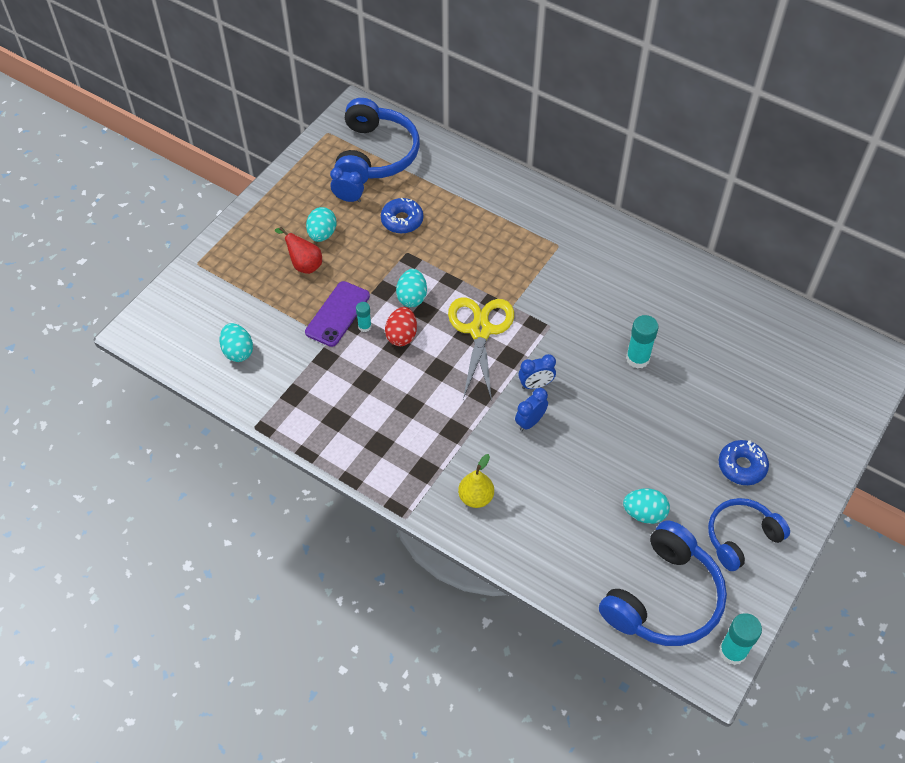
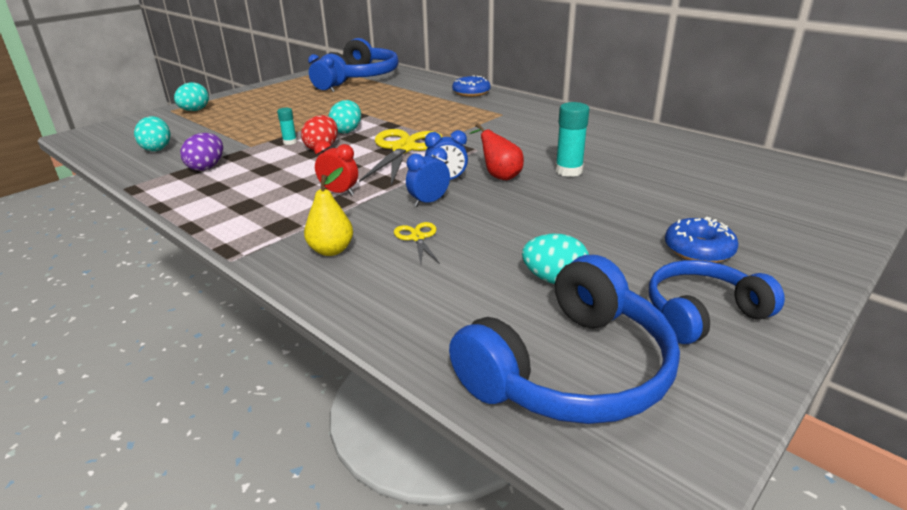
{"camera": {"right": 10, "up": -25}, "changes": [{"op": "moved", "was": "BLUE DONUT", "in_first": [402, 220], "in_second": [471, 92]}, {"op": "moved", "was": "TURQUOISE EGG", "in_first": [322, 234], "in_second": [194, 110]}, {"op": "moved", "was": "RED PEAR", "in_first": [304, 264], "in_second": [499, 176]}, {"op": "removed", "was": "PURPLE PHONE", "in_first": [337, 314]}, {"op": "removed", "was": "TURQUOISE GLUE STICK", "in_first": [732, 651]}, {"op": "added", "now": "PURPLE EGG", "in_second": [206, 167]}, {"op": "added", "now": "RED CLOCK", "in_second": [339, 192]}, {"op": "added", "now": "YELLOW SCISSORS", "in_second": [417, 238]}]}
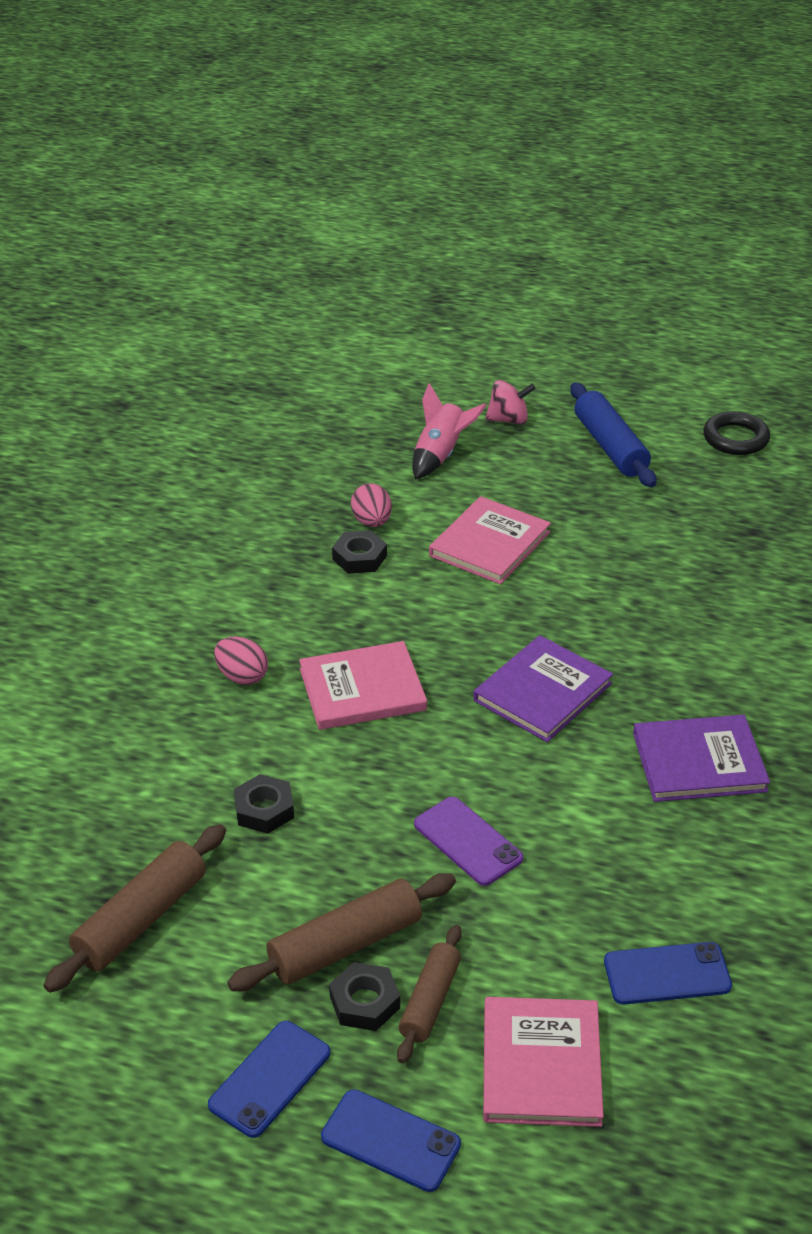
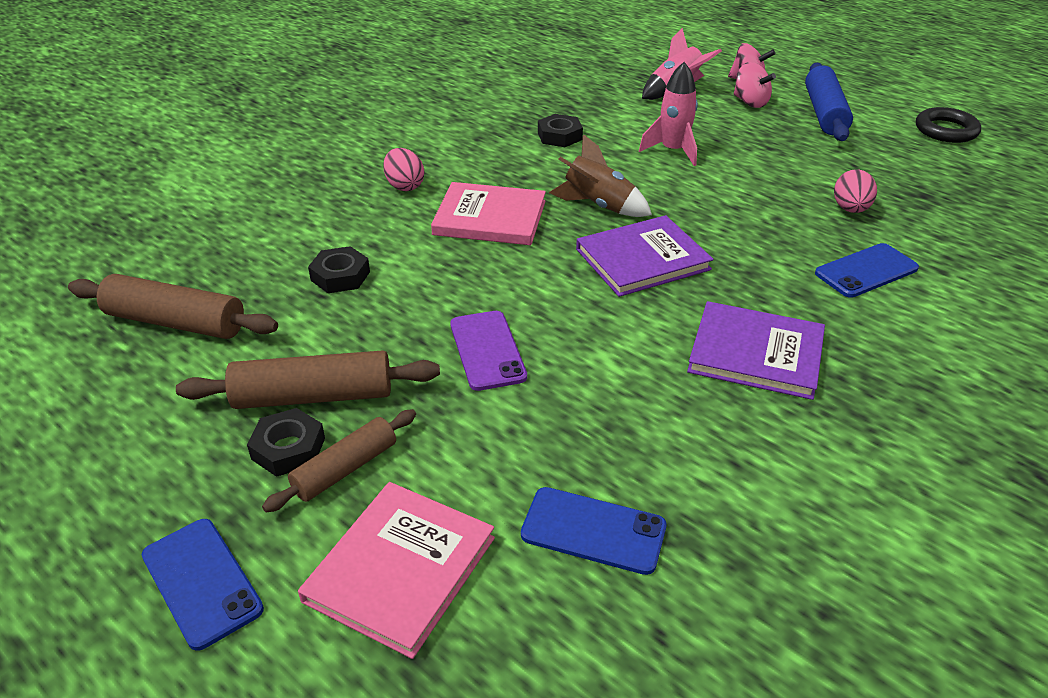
{"camera": {"right": 25, "up": 0}, "changes": [{"op": "moved", "was": "PINK EGG", "in_first": [372, 522], "in_second": [850, 209]}, {"op": "replaced", "was": "PINK BOOK", "now": "PINK ROCKET", "in_first": [489, 544], "in_second": [673, 151]}, {"op": "turned", "was": "BROWN ROLLING PIN", "in_first": [141, 919], "in_second": [176, 322], "clockwise": 45}, {"op": "moved", "was": "BLUE PHONE", "in_first": [270, 1079], "in_second": [866, 271]}, {"op": "added", "now": "PINK SPINNING TOP", "in_second": [750, 102]}, {"op": "added", "now": "BROWN ROCKET", "in_second": [598, 205]}]}
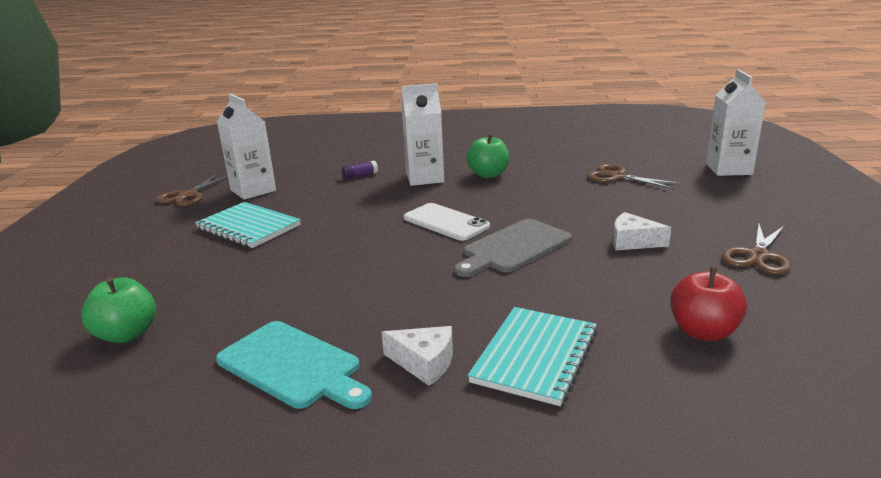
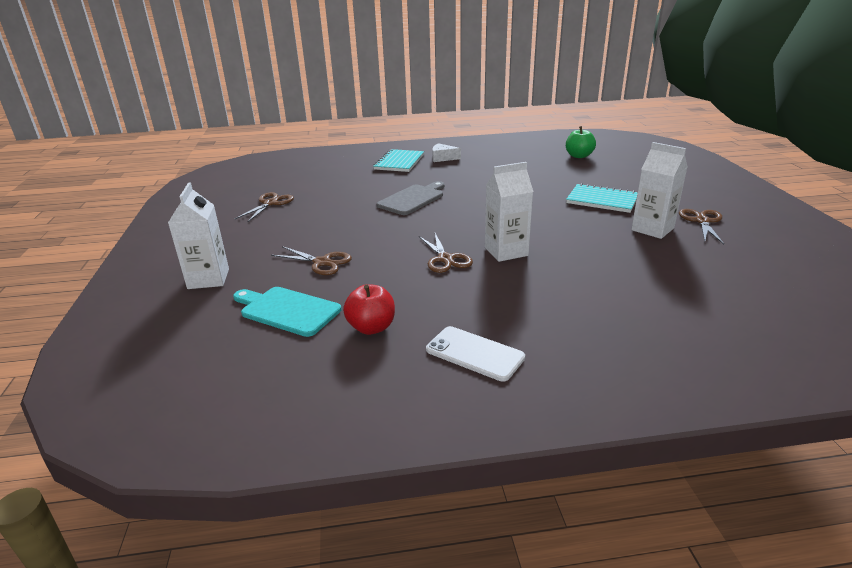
{"camera": {"right": 170, "up": 5}, "changes": [{"op": "replaced", "was": "GREEN APPLE", "now": "BROWN SCISSORS", "in_first": [488, 175], "in_second": [445, 259]}, {"op": "removed", "was": "PURPLE GLUE STICK", "in_first": [360, 175]}, {"op": "moved", "was": "WHITE PHONE", "in_first": [445, 222], "in_second": [474, 353]}, {"op": "removed", "was": "WHITE CHEESE", "in_first": [633, 241]}, {"op": "moved", "was": "RED APPLE", "in_first": [703, 332], "in_second": [371, 327]}, {"op": "moved", "was": "TURQUOISE CUTTING BOARD", "in_first": [293, 366], "in_second": [287, 310]}]}
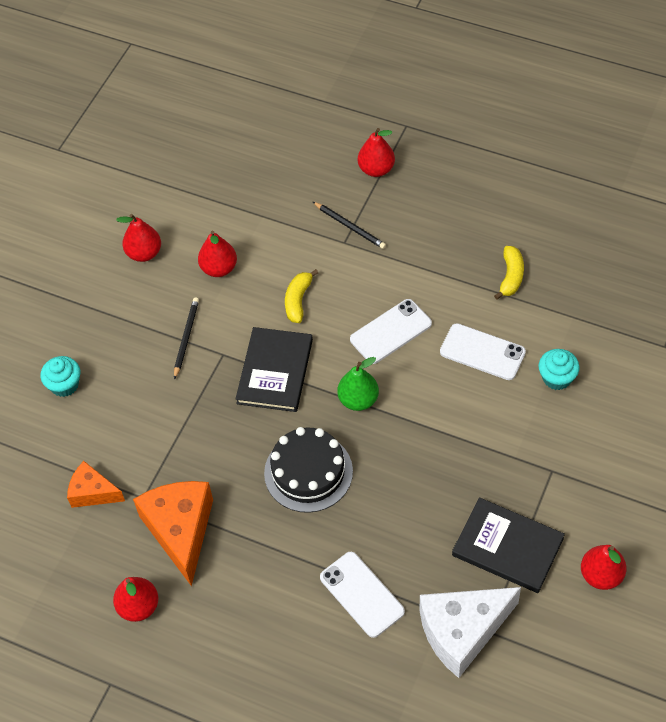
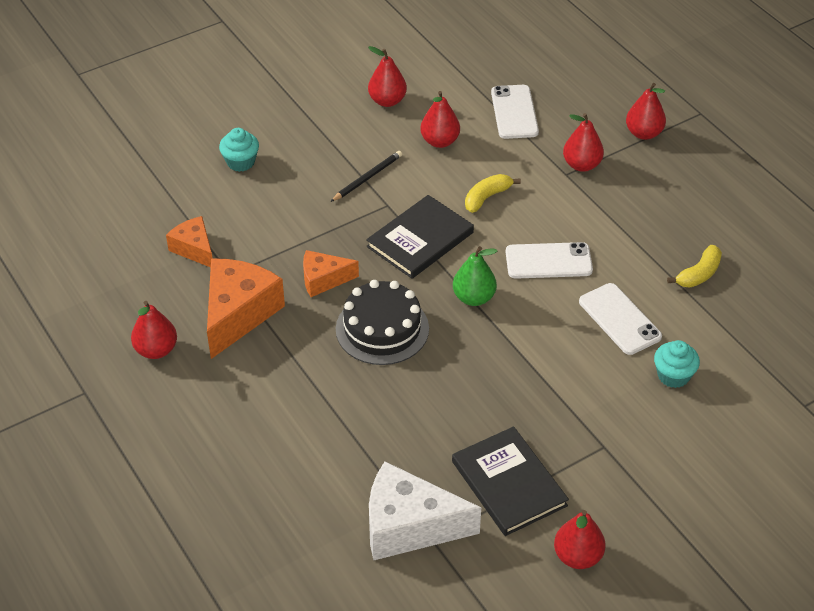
{"camera": {"right": 30, "up": -10}, "changes": [{"op": "replaced", "was": "BLACK PENCIL", "now": "RED PEAR", "in_first": [350, 226], "in_second": [581, 165]}, {"op": "moved", "was": "WHITE PHONE", "in_first": [362, 594], "in_second": [514, 112]}, {"op": "added", "now": "ORANGE CHEESE", "in_second": [323, 280]}]}
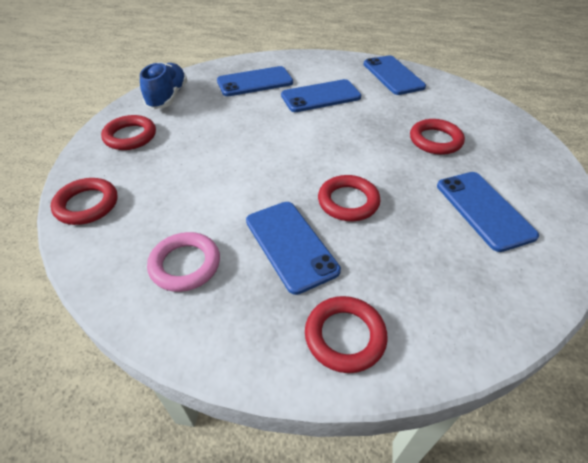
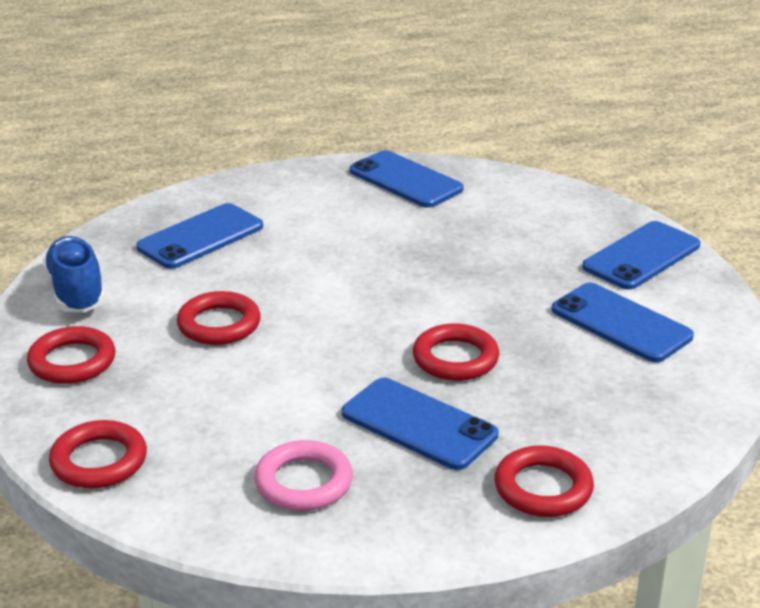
{"camera": {"right": -25, "up": -15}, "changes": [{"op": "moved", "was": "BLUE PHONE", "in_first": [321, 96], "in_second": [642, 256]}, {"op": "moved", "was": "RED RING", "in_first": [435, 140], "in_second": [219, 324]}]}
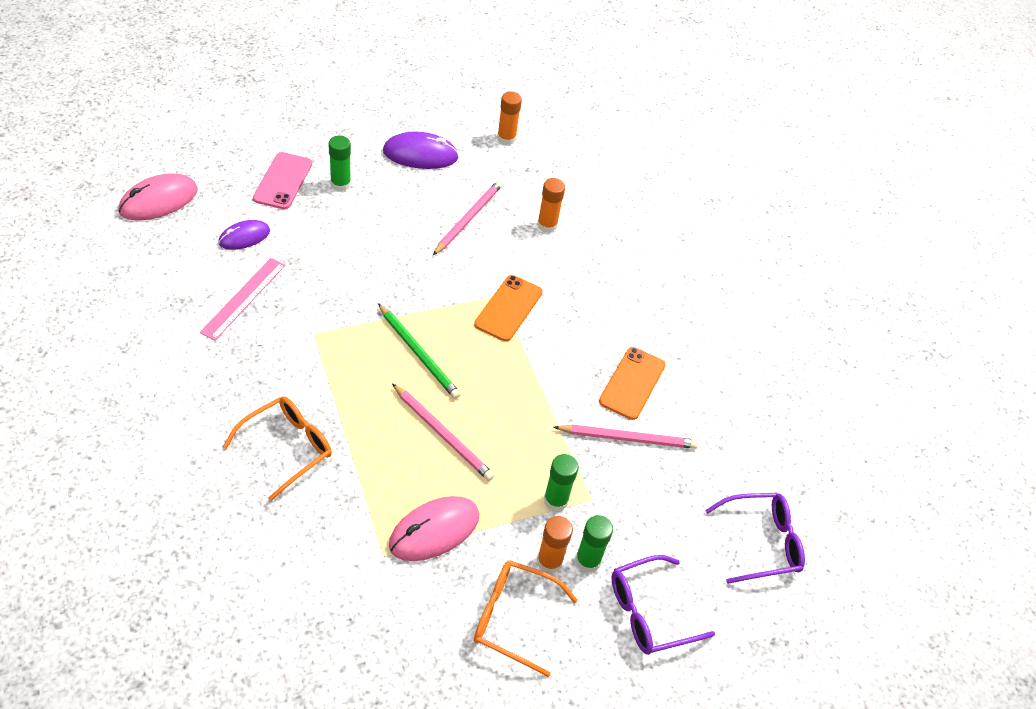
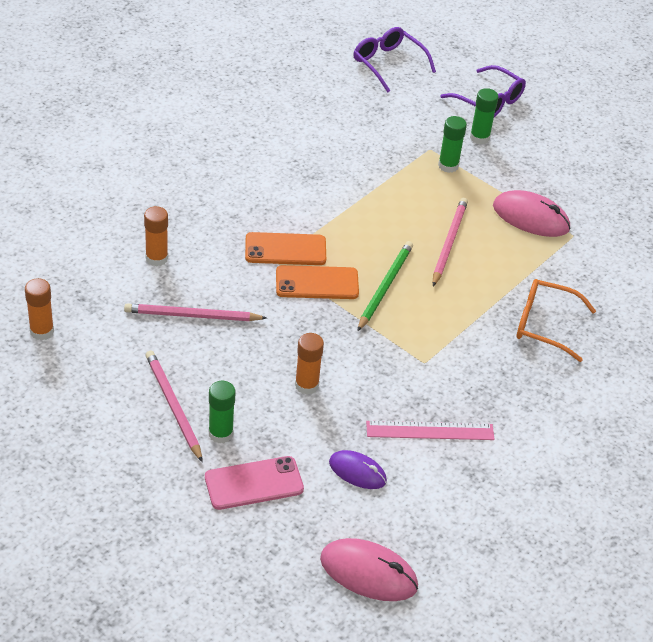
{"camera": {"right": -115, "up": -5}, "changes": [{"op": "removed", "was": "PURPLE MOUSE", "in_first": [420, 154]}, {"op": "moved", "was": "ORANGE PHONE", "in_first": [632, 383], "in_second": [317, 283]}, {"op": "moved", "was": "PINK PENCIL", "in_first": [628, 438], "in_second": [173, 406]}, {"op": "moved", "was": "ORANGE GLUE STICK", "in_first": [549, 561], "in_second": [306, 385]}, {"op": "removed", "was": "ORANGE GLASSES", "in_first": [513, 618]}]}
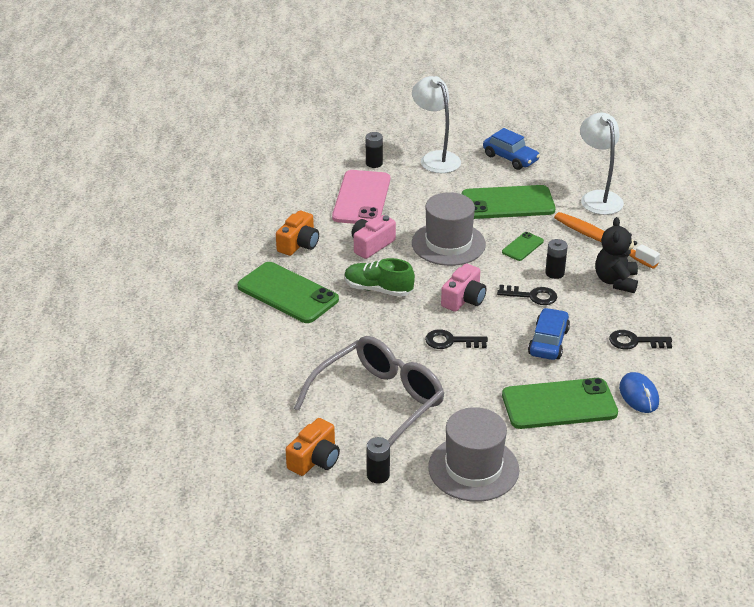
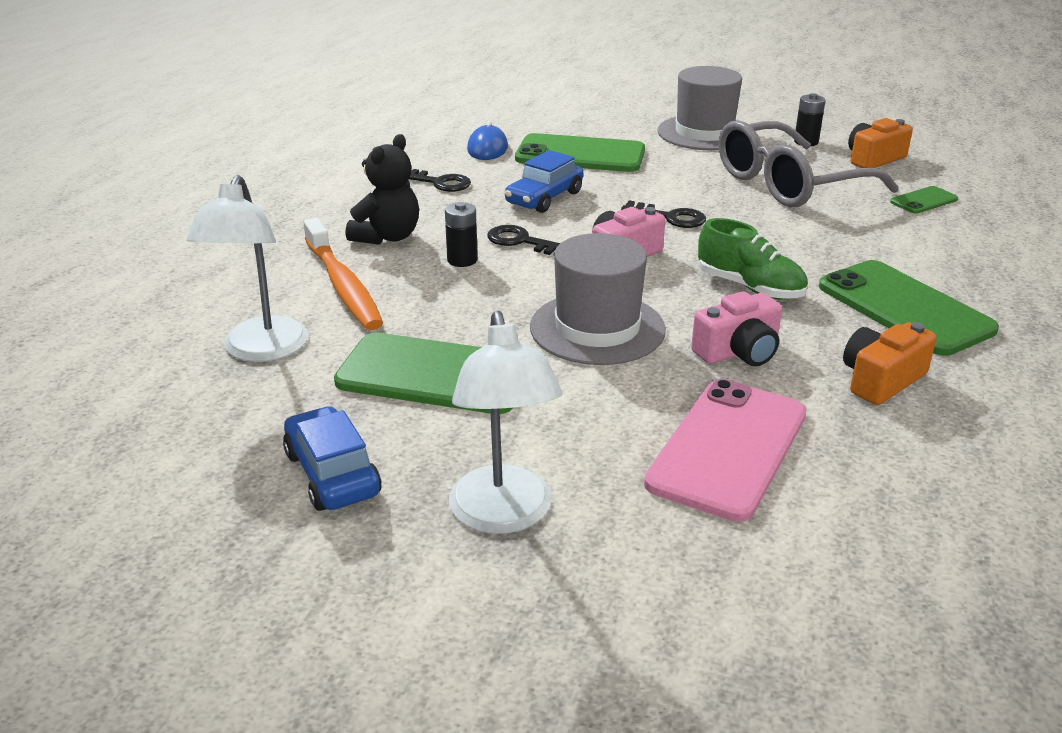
{"camera": {"right": -160, "up": -5}, "changes": [{"op": "removed", "was": "BLACK BATTERY", "in_first": [374, 163]}, {"op": "moved", "was": "GREEN PHONE", "in_first": [522, 247], "in_second": [924, 201]}]}
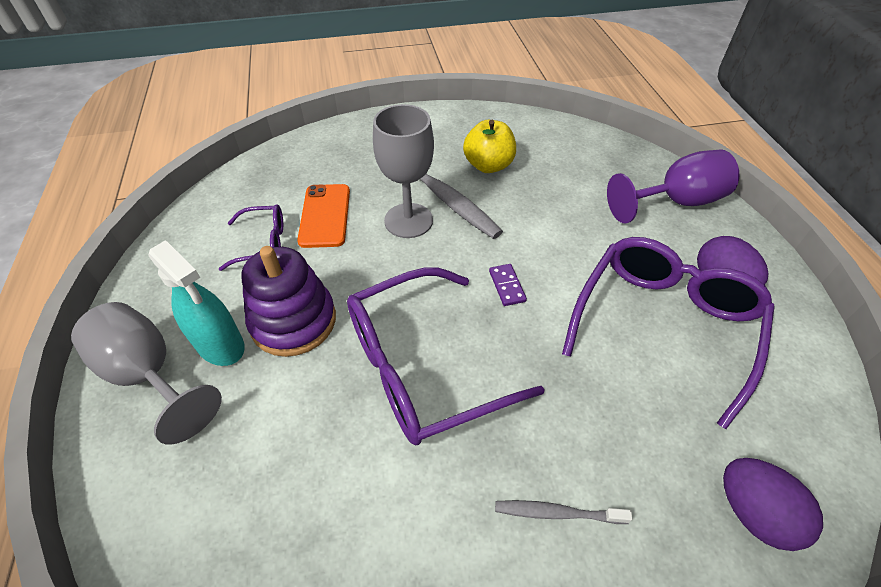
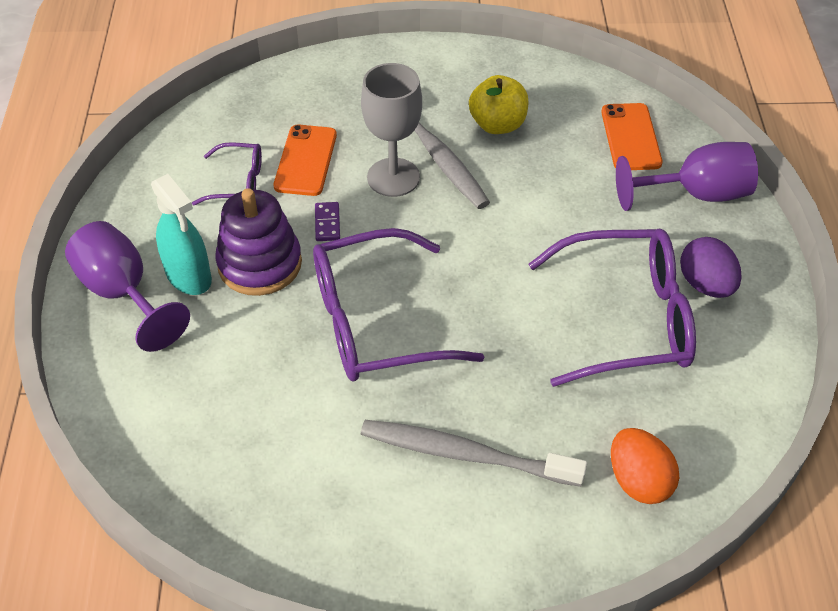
{"camera": {"right": 10, "up": 0}, "changes": [{"op": "turned", "was": "PURPLE GLASSES", "in_first": [663, 325], "in_second": [625, 319], "clockwise": 45}, {"op": "moved", "was": "PURPLE DOMINO", "in_first": [507, 286], "in_second": [327, 223]}, {"op": "recoloured", "was": "GREY GOBLET", "now": "PURPLE GOBLET", "in_first": [149, 374], "in_second": [123, 293]}, {"op": "recoloured", "was": "PURPLE EGG", "now": "ORANGE EGG", "in_first": [753, 513], "in_second": [638, 481]}, {"op": "resized", "was": "GREY TOOTHBRUSH", "in_first": [557, 513], "in_second": [465, 454], "ratio": 1.96}, {"op": "added", "now": "ORANGE PHONE", "in_second": [630, 137]}]}
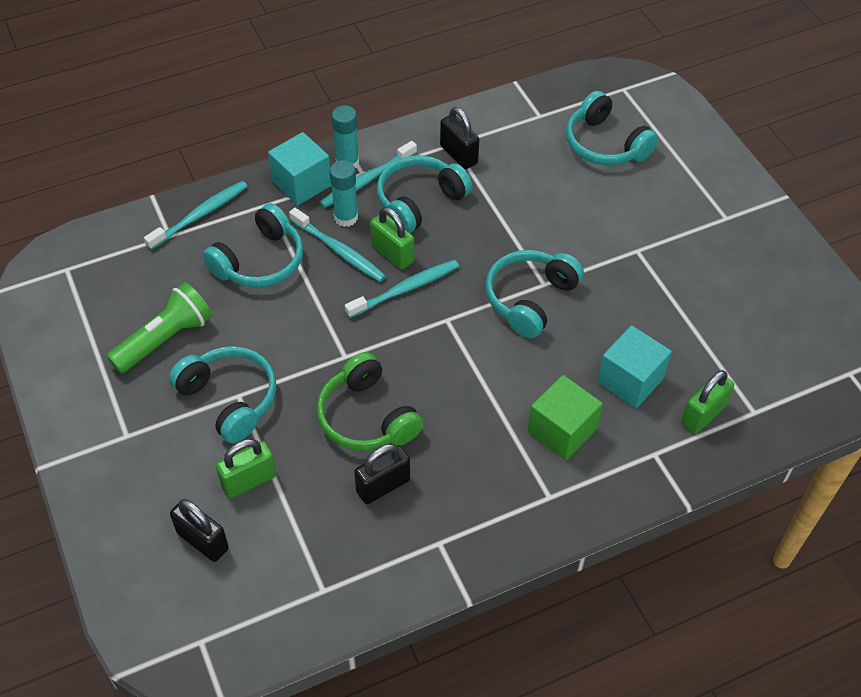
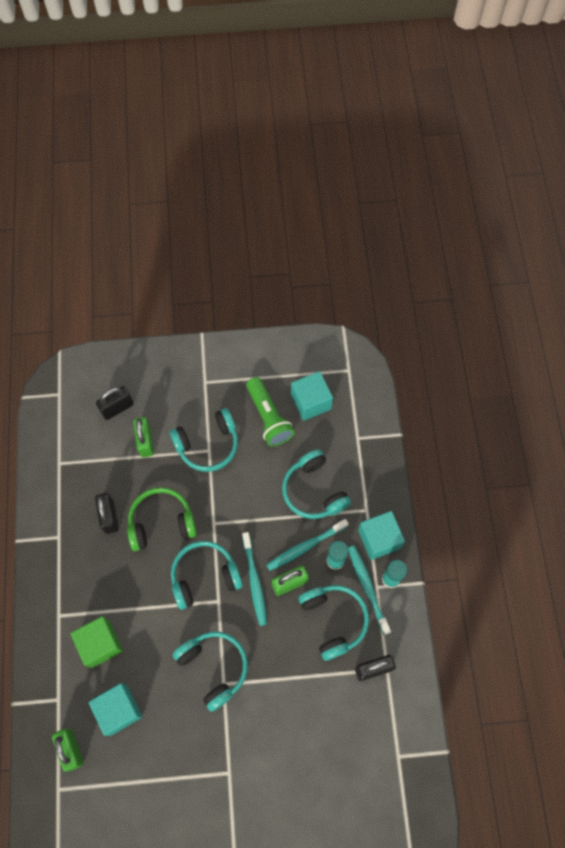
{"camera": {"right": 110, "up": 15}, "changes": [{"op": "moved", "was": "TURQUOISE HEADPHONES", "in_first": [605, 144], "in_second": [204, 576]}, {"op": "removed", "was": "TURQUOISE TOOTHBRUSH", "in_first": [200, 215]}, {"op": "added", "now": "TURQUOISE CUBE", "in_second": [311, 402]}]}
